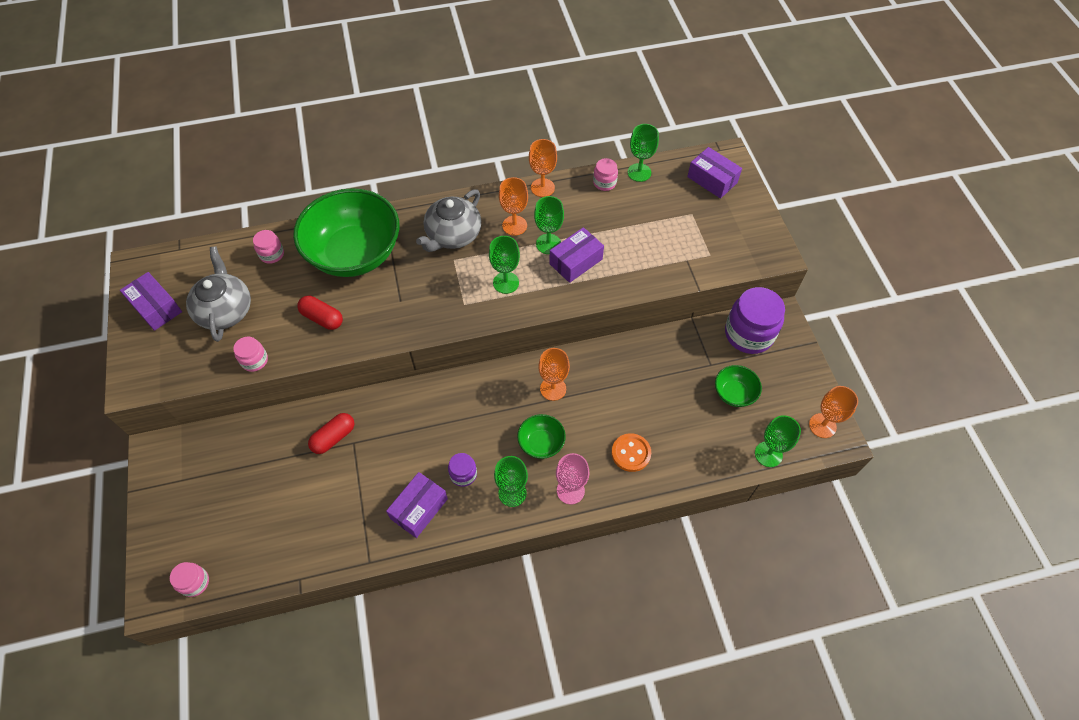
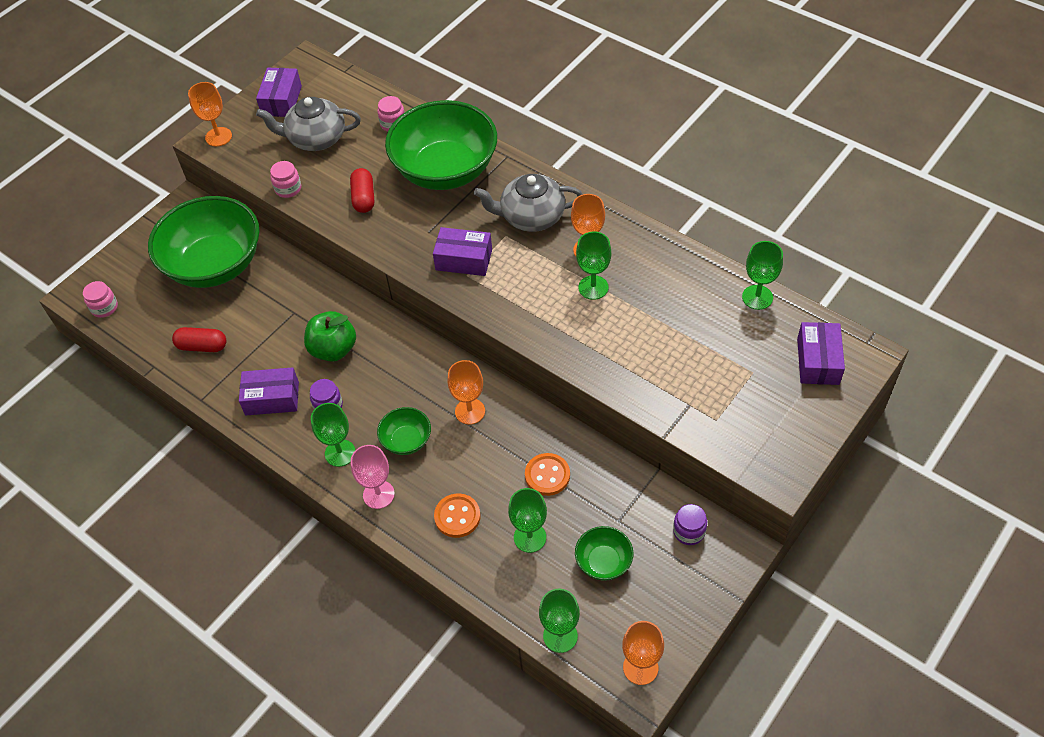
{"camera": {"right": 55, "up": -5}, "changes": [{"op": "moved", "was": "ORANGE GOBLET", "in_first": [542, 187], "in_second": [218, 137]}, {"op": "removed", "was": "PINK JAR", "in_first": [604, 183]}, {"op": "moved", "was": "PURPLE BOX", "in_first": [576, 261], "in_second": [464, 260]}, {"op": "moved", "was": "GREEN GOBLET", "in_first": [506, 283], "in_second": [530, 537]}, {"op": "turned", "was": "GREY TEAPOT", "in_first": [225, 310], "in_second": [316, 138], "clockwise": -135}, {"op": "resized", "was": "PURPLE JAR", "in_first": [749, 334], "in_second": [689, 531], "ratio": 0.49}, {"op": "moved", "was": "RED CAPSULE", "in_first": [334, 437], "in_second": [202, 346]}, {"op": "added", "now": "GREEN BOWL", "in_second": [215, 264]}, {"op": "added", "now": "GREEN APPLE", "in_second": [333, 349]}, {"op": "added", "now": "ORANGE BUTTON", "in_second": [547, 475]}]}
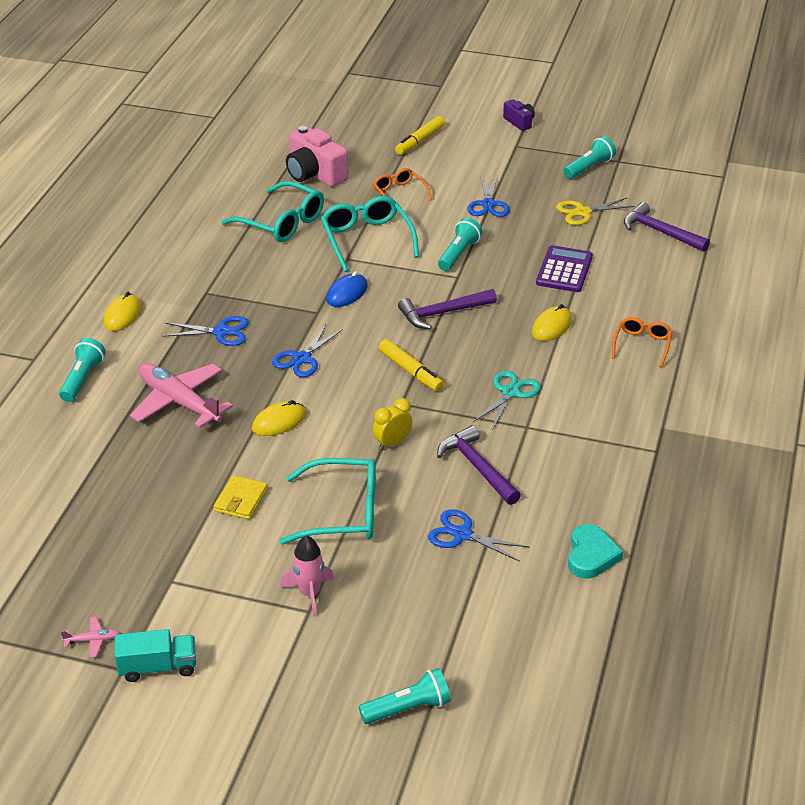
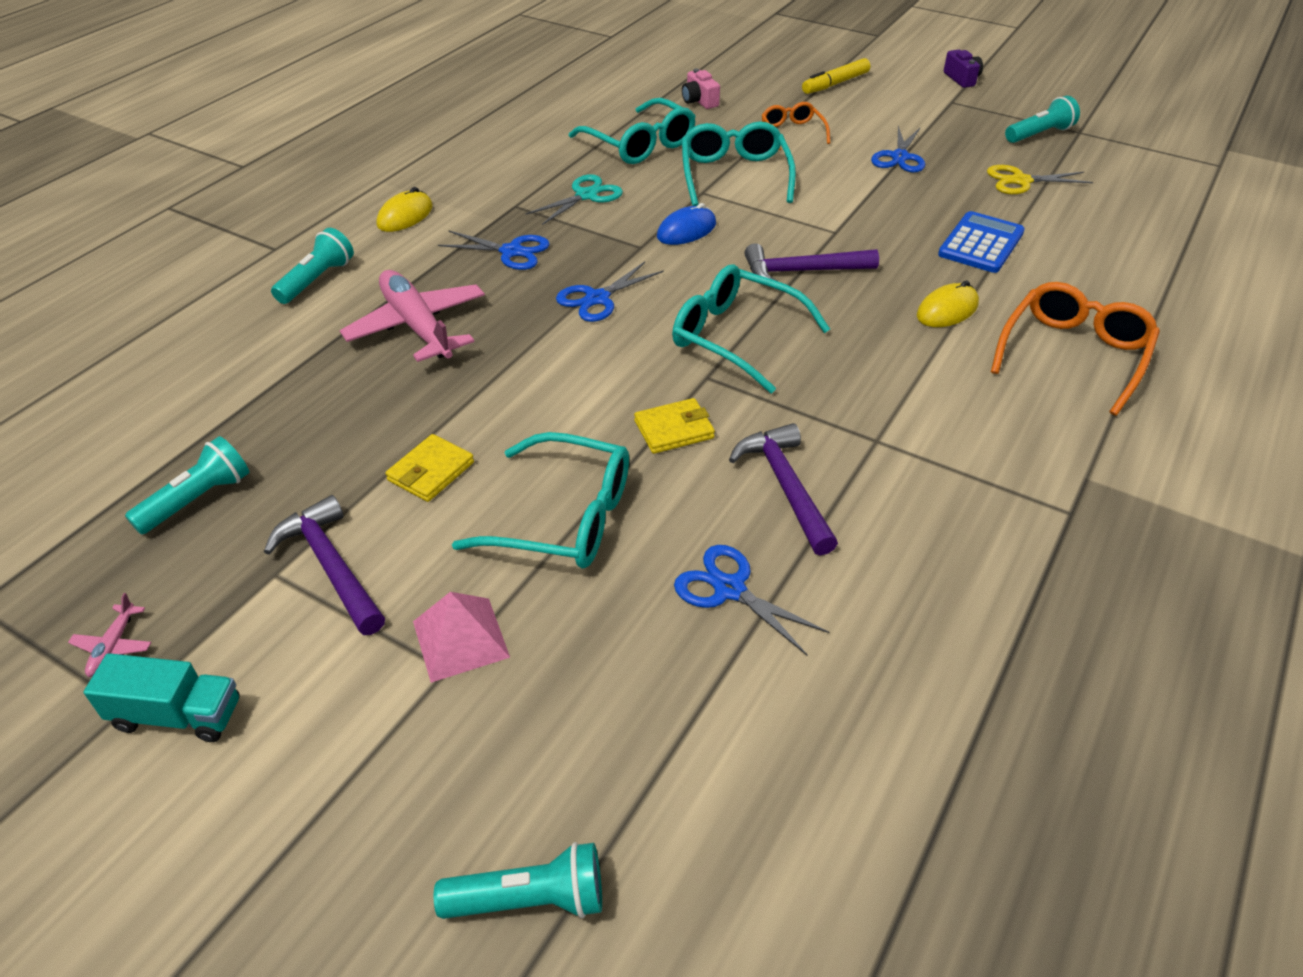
{"camera": {"right": 15, "up": 5}, "changes": [{"op": "resized", "was": "PINK CAMERA", "in_first": [314, 174], "in_second": [699, 101], "ratio": 0.53}, {"op": "moved", "was": "PURPLE HAMMER", "in_first": [660, 232], "in_second": [331, 567]}, {"op": "moved", "was": "TURQUOISE FLASHLIGHT", "in_first": [458, 254], "in_second": [198, 499]}, {"op": "recoloured", "was": "PURPLE CALCULATOR", "now": "BLUE CALCULATOR", "in_first": [564, 270], "in_second": [981, 243]}, {"op": "resized", "was": "ORANGE GLASSES", "in_first": [642, 344], "in_second": [1074, 354], "ratio": 1.69}, {"op": "replaced", "was": "YELLOW MARKER", "now": "TURQUOISE GLASSES", "in_first": [411, 371], "in_second": [734, 337]}, {"op": "moved", "was": "TURQUOISE SCISSORS", "in_first": [510, 392], "in_second": [586, 195]}, {"op": "replaced", "was": "YELLOW CLOCK", "now": "YELLOW WALLET", "in_first": [392, 443], "in_second": [674, 429]}, {"op": "removed", "was": "YELLOW MOUSE", "in_first": [279, 422]}, {"op": "removed", "was": "TURQUOISE HEART", "in_first": [591, 555]}, {"op": "replaced", "was": "PINK ROCKET", "now": "PINK PYRAMID", "in_first": [309, 593], "in_second": [460, 639]}, {"op": "turned", "was": "PINK PLANE", "in_first": [93, 640], "in_second": [113, 646], "clockwise": 90}]}
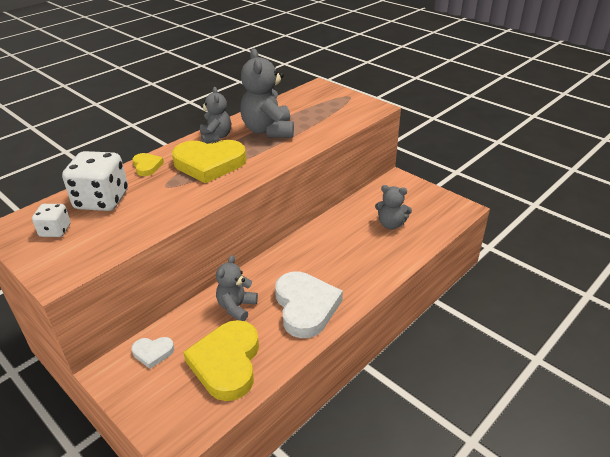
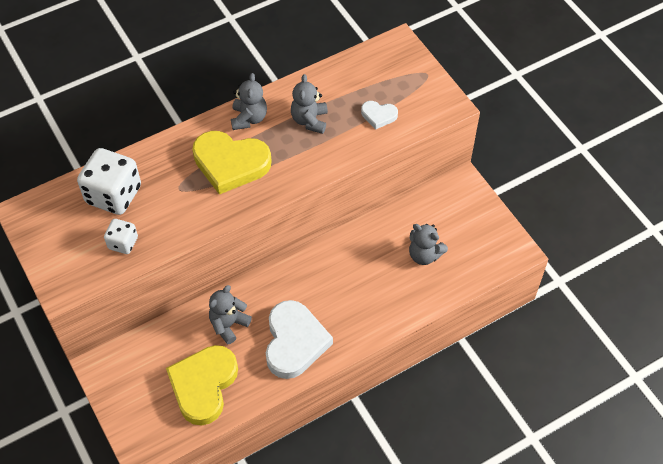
{"camera": {"right": 15, "up": 20}, "changes": [{"op": "resized", "was": "GREY TEDDY BEAR", "in_first": [268, 130], "in_second": [309, 120], "ratio": 0.61}, {"op": "removed", "was": "YELLOW HEART", "in_first": [147, 166]}, {"op": "moved", "was": "WHITE DICE", "in_first": [55, 231], "in_second": [123, 243]}, {"op": "moved", "was": "WHITE HEART", "in_first": [153, 352], "in_second": [378, 115]}]}
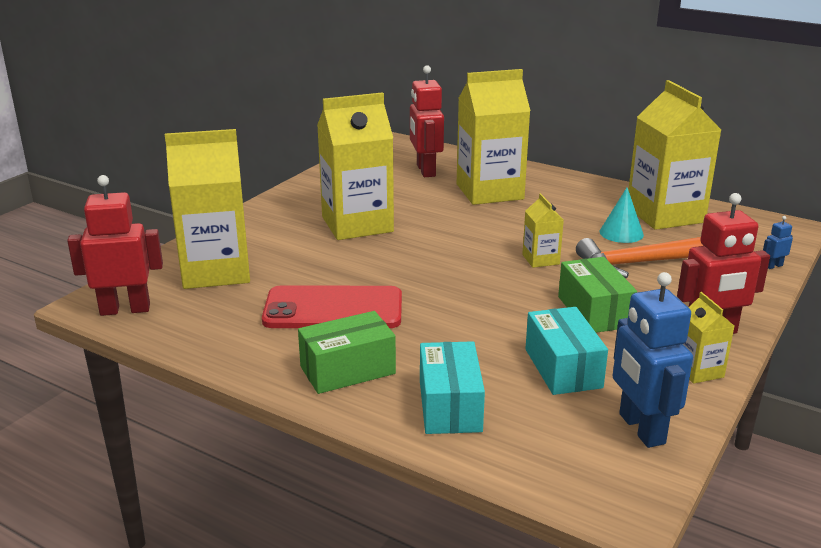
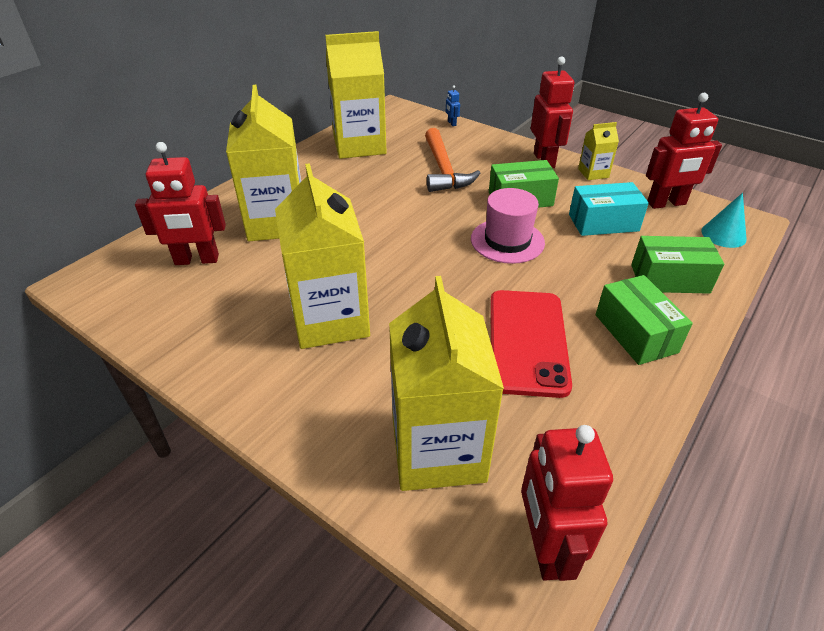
{"camera": {"right": -85, "up": 15}, "changes": [{"op": "moved", "was": "TURQUOISE CONE", "in_first": [621, 233], "in_second": [723, 235]}, {"op": "removed", "was": "YELLOW CARTON", "in_first": [540, 259]}, {"op": "recoloured", "was": "BLUE ROBOT", "now": "RED ROBOT", "in_first": [641, 429], "in_second": [666, 204]}, {"op": "recoloured", "was": "TURQUOISE BOX", "now": "GREEN BOX", "in_first": [450, 406], "in_second": [669, 279]}, {"op": "added", "now": "PINK HAT", "in_second": [507, 241]}]}
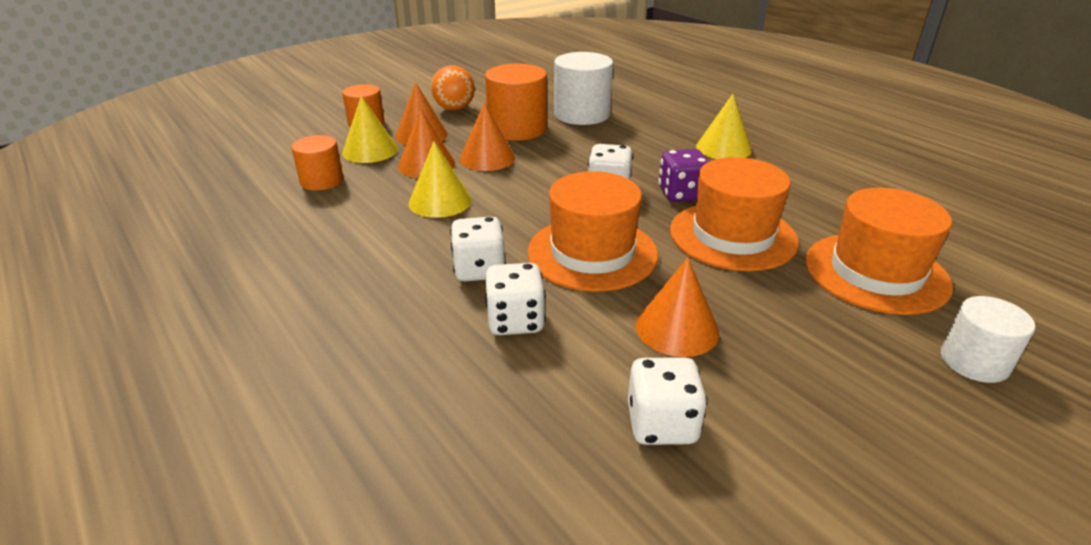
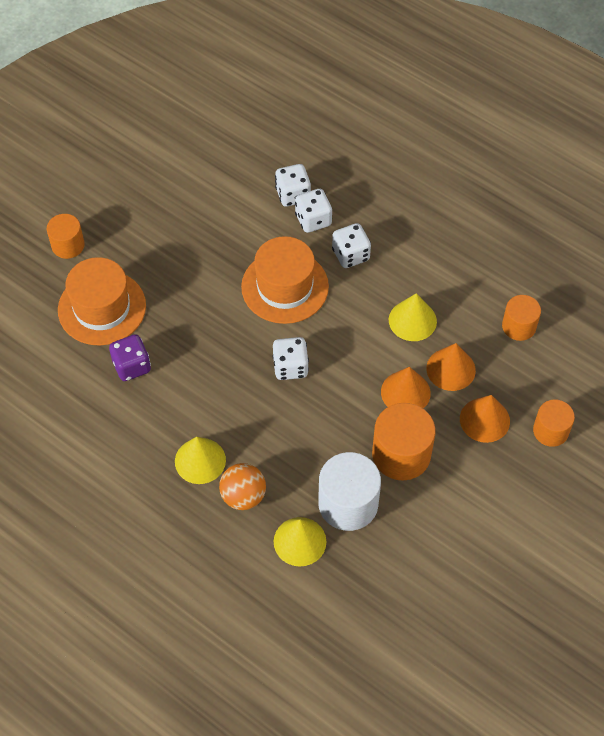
{"camera": {"right": 165, "up": 25}, "changes": [{"op": "moved", "was": "ORANGE BALL", "in_first": [454, 108], "in_second": [243, 496]}, {"op": "moved", "was": "YELLOW CONE", "in_first": [370, 150], "in_second": [300, 541]}, {"op": "moved", "was": "PURPLE DICE", "in_first": [681, 194], "in_second": [132, 366]}, {"op": "removed", "was": "ORANGE HAT", "in_first": [732, 236]}, {"op": "removed", "was": "ORANGE CONE", "in_first": [677, 328]}, {"op": "recoloured", "was": "WHITE CYLINDER", "now": "ORANGE CYLINDER", "in_first": [974, 361], "in_second": [68, 245]}, {"op": "moved", "was": "WHITE DICE", "in_first": [661, 424], "in_second": [293, 195]}]}
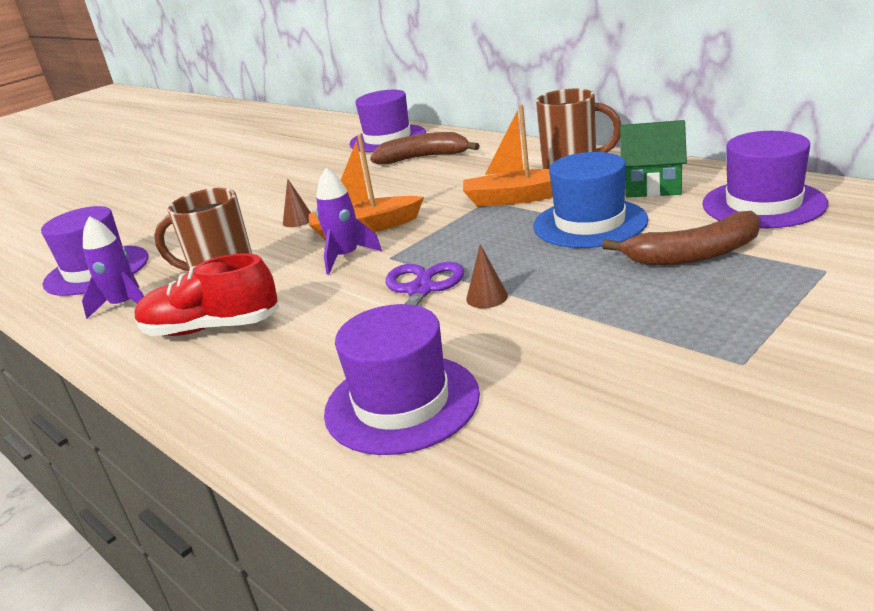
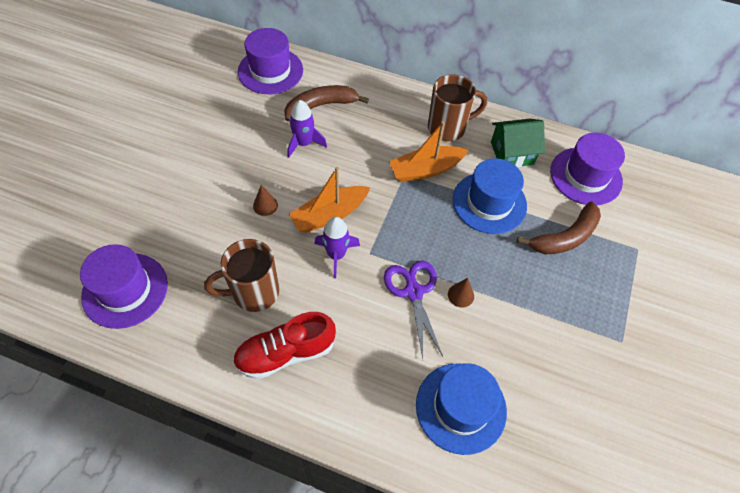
{"camera": {"right": -30, "up": 30}, "changes": [{"op": "moved", "was": "PURPLE ROCKET", "in_first": [124, 305], "in_second": [304, 143]}, {"op": "recoloured", "was": "PURPLE HAT", "now": "BLUE HAT", "in_first": [402, 403], "in_second": [461, 407]}]}
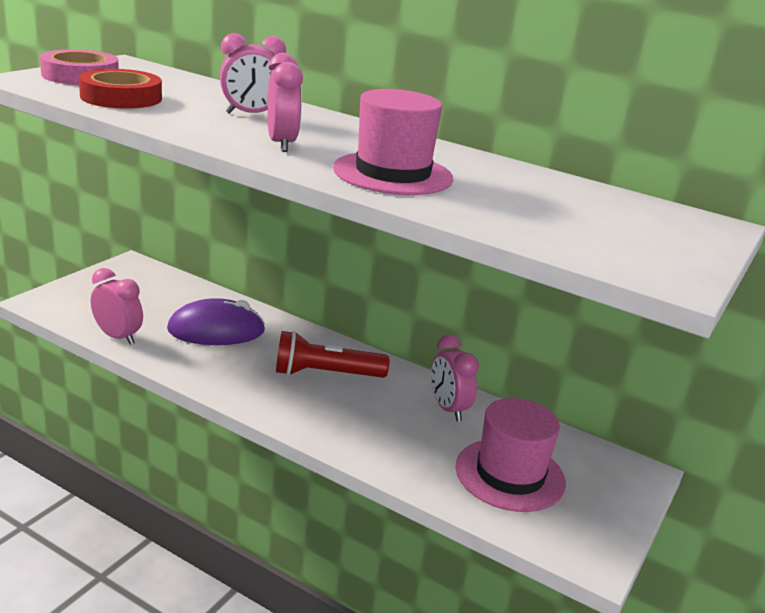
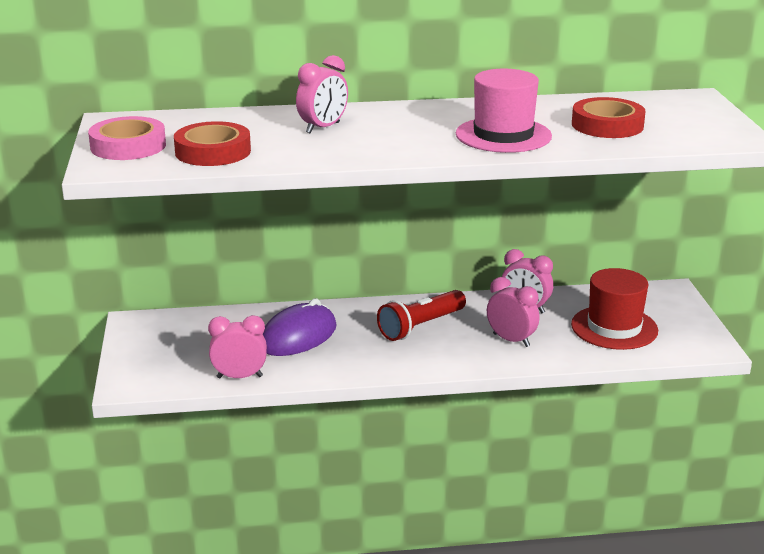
{"camera": {"right": -35, "up": 0}, "changes": [{"op": "moved", "was": "PINK CLOCK", "in_first": [281, 144], "in_second": [511, 340]}, {"op": "recoloured", "was": "PINK HAT", "now": "RED HAT", "in_first": [510, 474], "in_second": [614, 327]}, {"op": "added", "now": "RED TAPE", "in_second": [607, 125]}]}
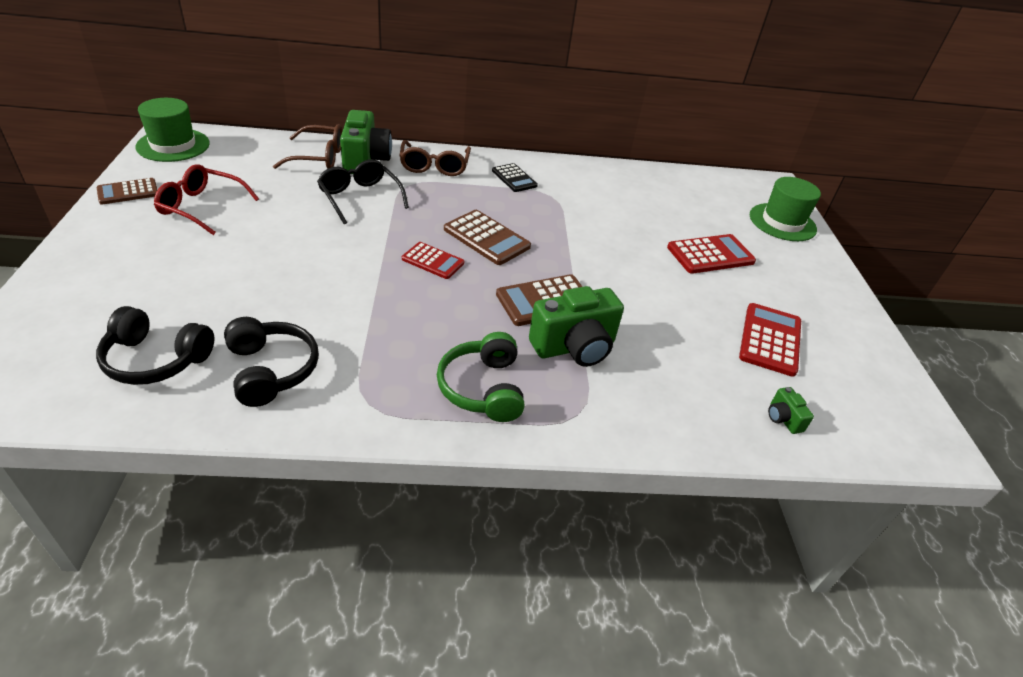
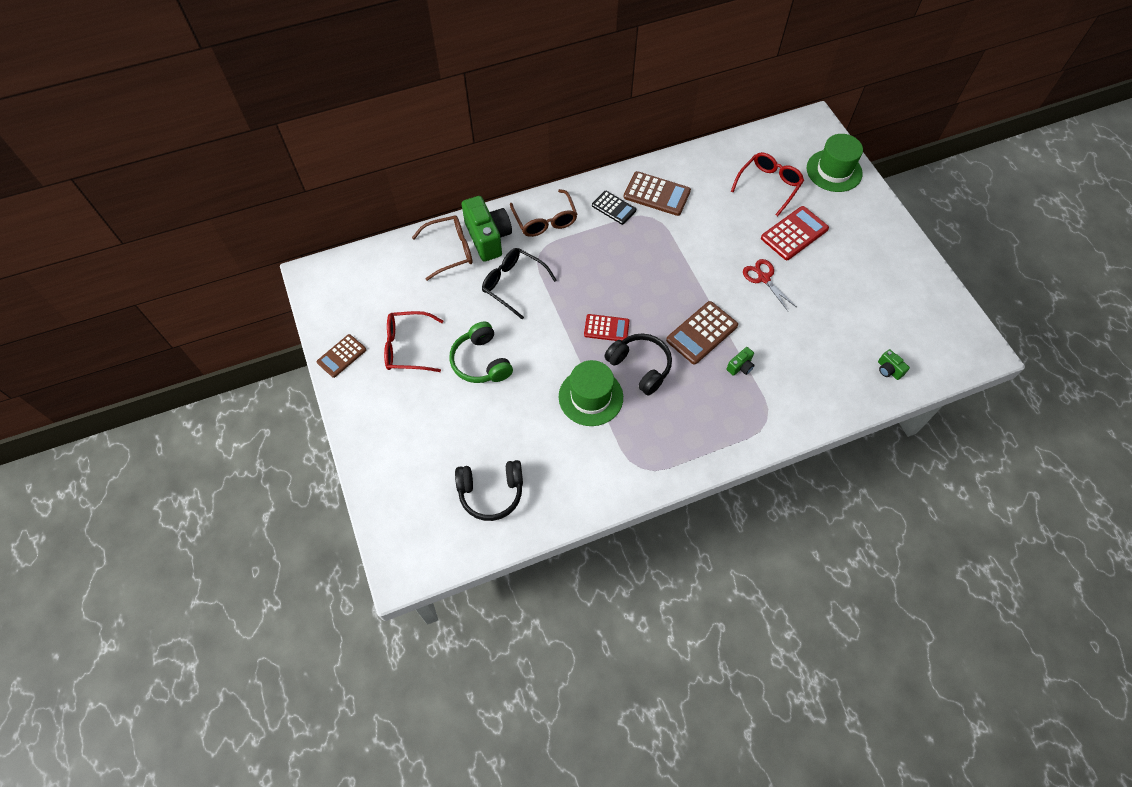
{"camera": {"right": -15, "up": 20}, "changes": [{"op": "moved", "was": "GREEN HAT", "in_first": [173, 145], "in_second": [590, 397]}, {"op": "moved", "was": "BROWN CALCULATOR", "in_first": [486, 238], "in_second": [657, 194]}, {"op": "resized", "was": "GREEN CAMERA", "in_first": [574, 347], "in_second": [740, 367], "ratio": 0.45}, {"op": "removed", "was": "RED CALCULATOR", "in_first": [770, 339]}, {"op": "moved", "was": "BLACK HEADPHONES", "in_first": [271, 370], "in_second": [640, 366]}, {"op": "moved", "was": "GREEN HEADPHONES", "in_first": [483, 388], "in_second": [481, 361]}, {"op": "added", "now": "RED GLASSES", "in_second": [769, 185]}, {"op": "added", "now": "RED SCISSORS", "in_second": [763, 278]}]}
